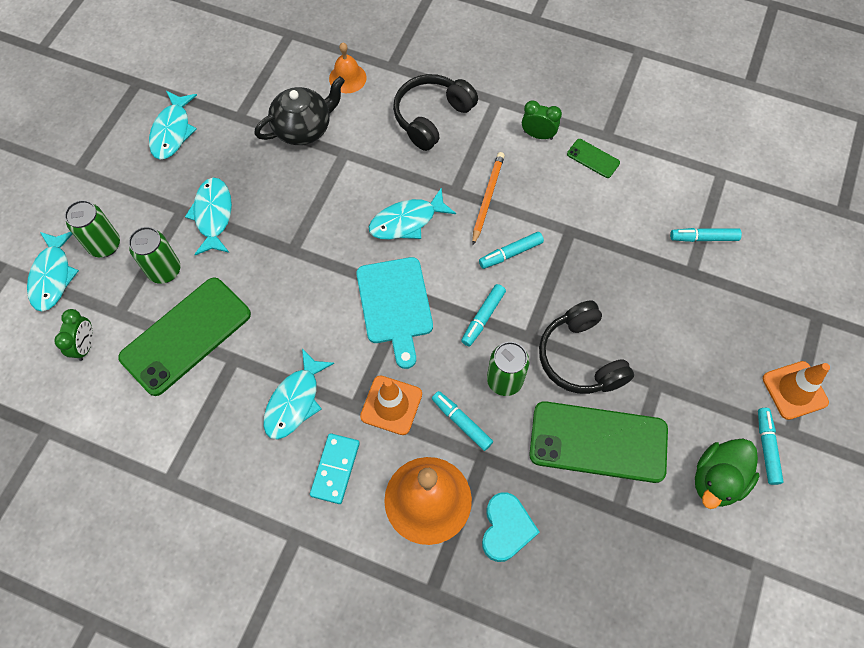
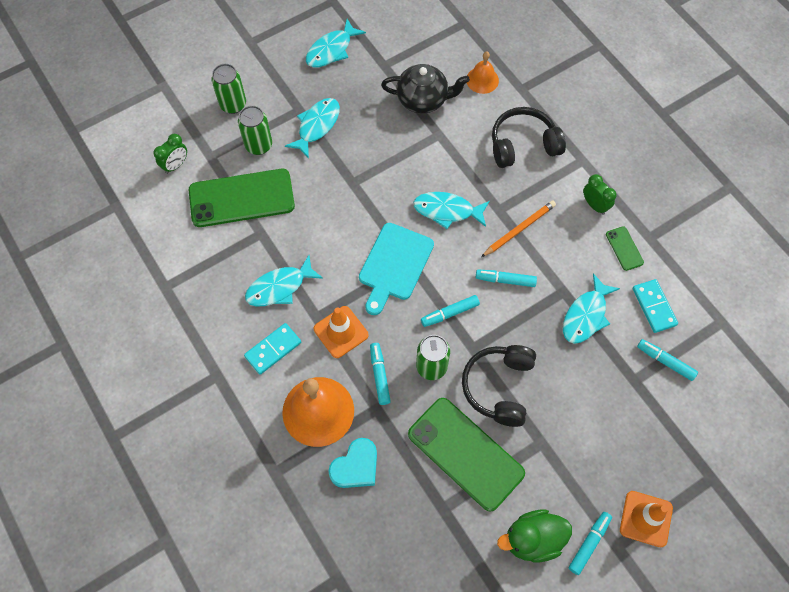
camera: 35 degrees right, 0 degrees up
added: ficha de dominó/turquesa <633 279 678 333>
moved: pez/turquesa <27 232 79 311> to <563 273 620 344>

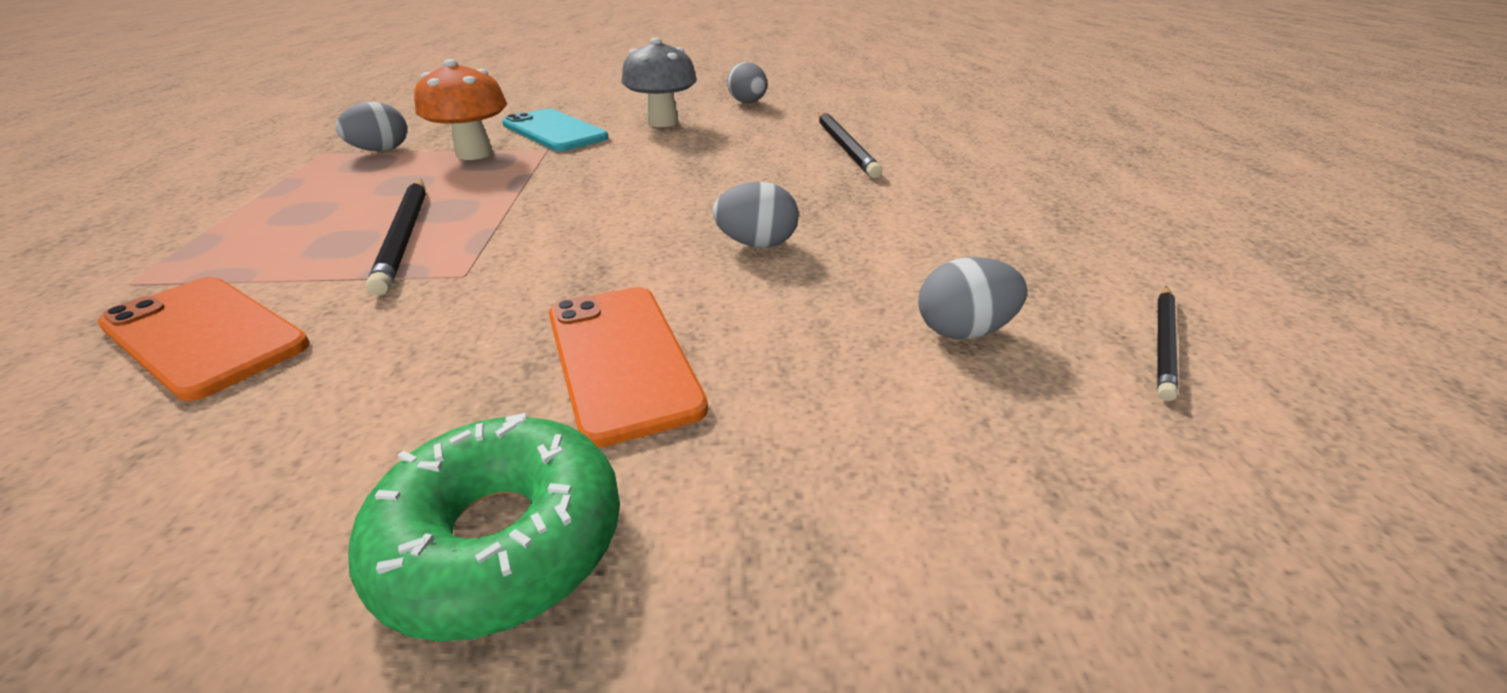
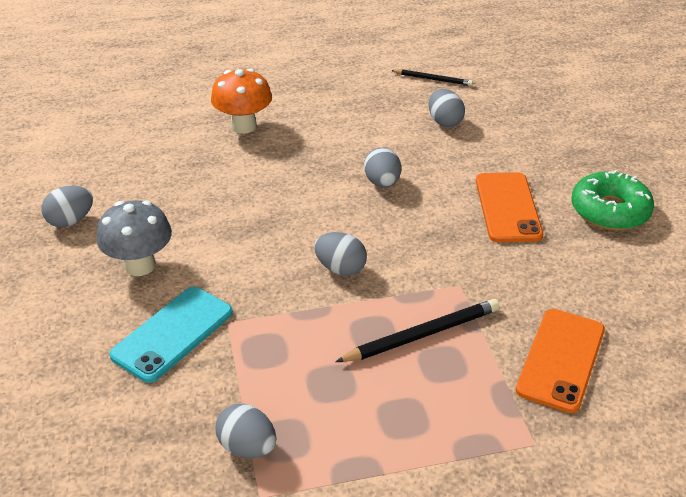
camera: 100 degrees left, 5 degrees up
removed: lápiz/negro <818 112 882 178>
added: huevo/gris <314 232 367 276>
moved: seta/naranja <414 59 507 160> to <211 68 272 134>
turned: móvil/naranja <549 287 708 448> = <476 172 543 242> 60 degrees counterclockwise

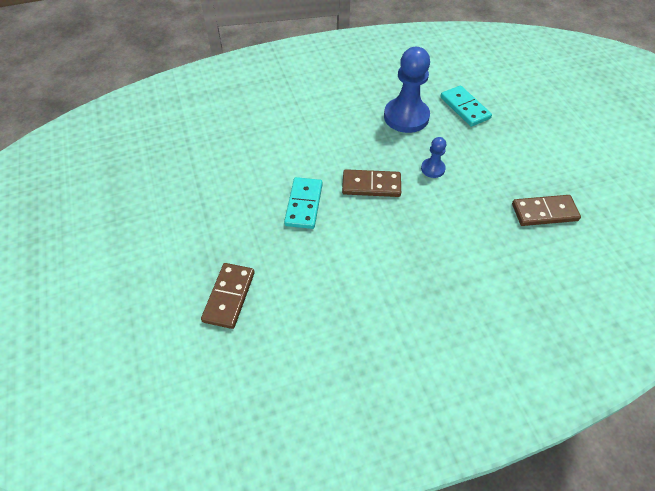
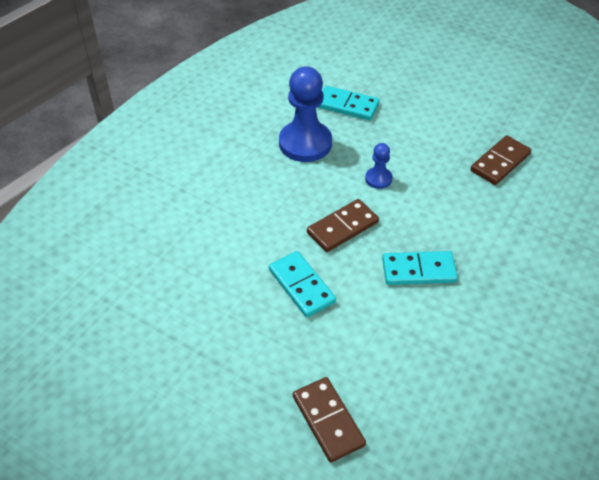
camera: 40 degrees left, 5 degrees down
added: ficha de dominó/turquesa <382 251 458 285>

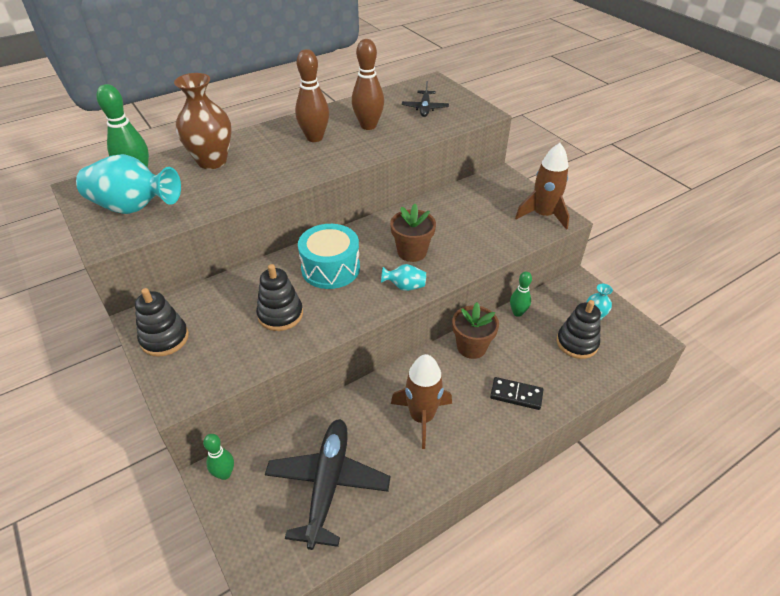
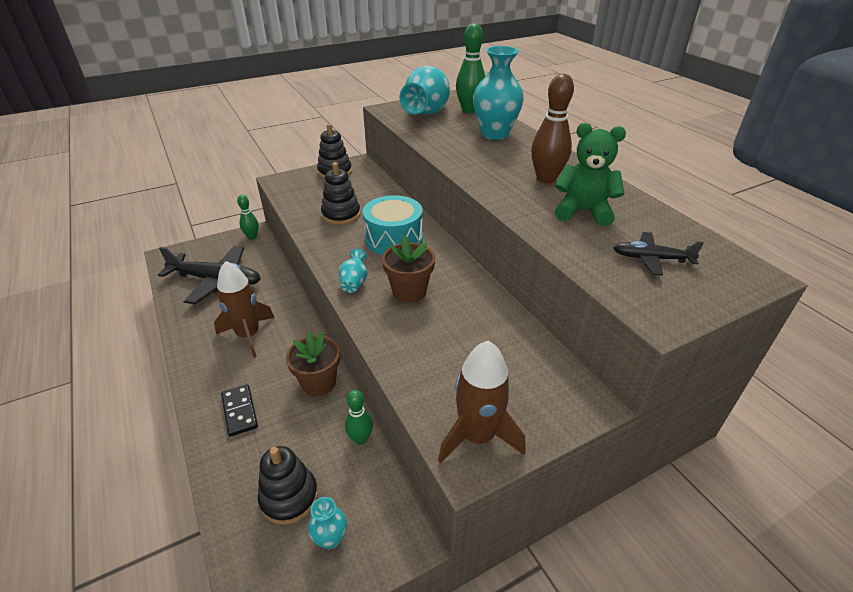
camera: 95 degrees right, 5 degrees down
replaced: bolo/marrón <352 39 384 130> to osito/verde <555 123 626 227>
recoloured: florero/marrón <174 73 232 169> to florero/turquesa <473 46 524 140>
turned: ficha de dominó/negro <490 377 543 410> = <221 384 258 437> 45 degrees counterclockwise

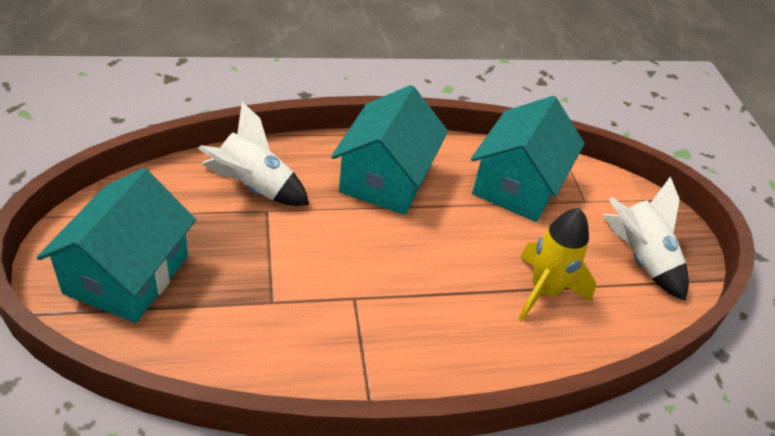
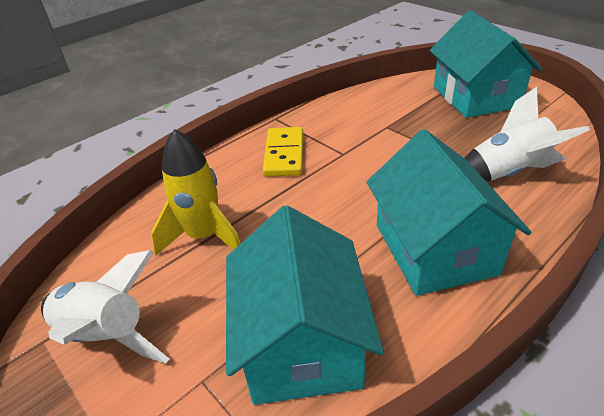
camera: 155 degrees right, 5 degrees down
added: ficha de dominó/amarillo <263 127 303 177>

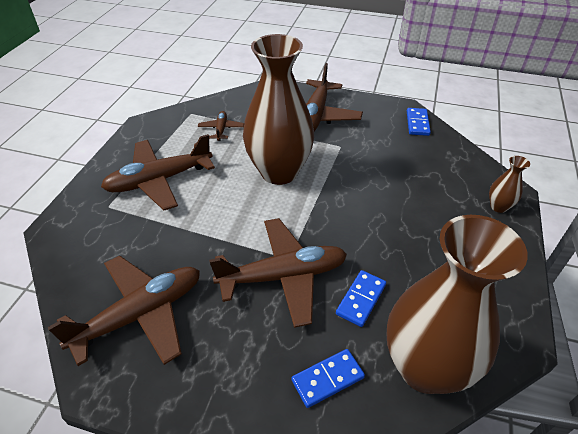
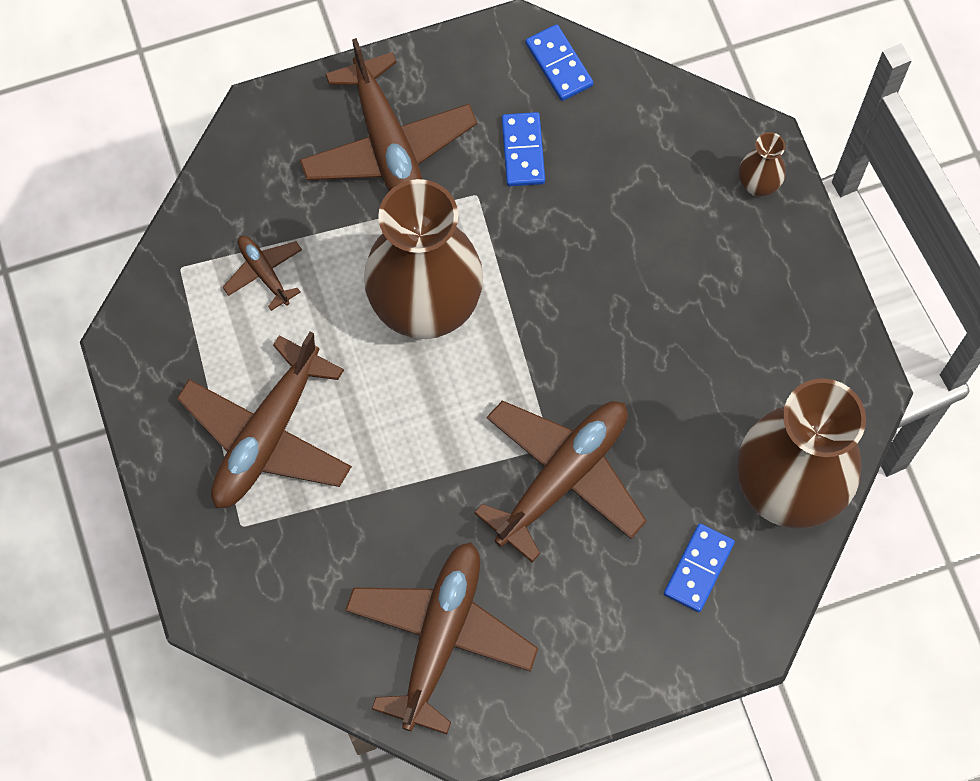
camera: 35 degrees left, 25 degrees up
moved: ficha de dominó/azul <336 270 386 327> to <502 112 545 186>

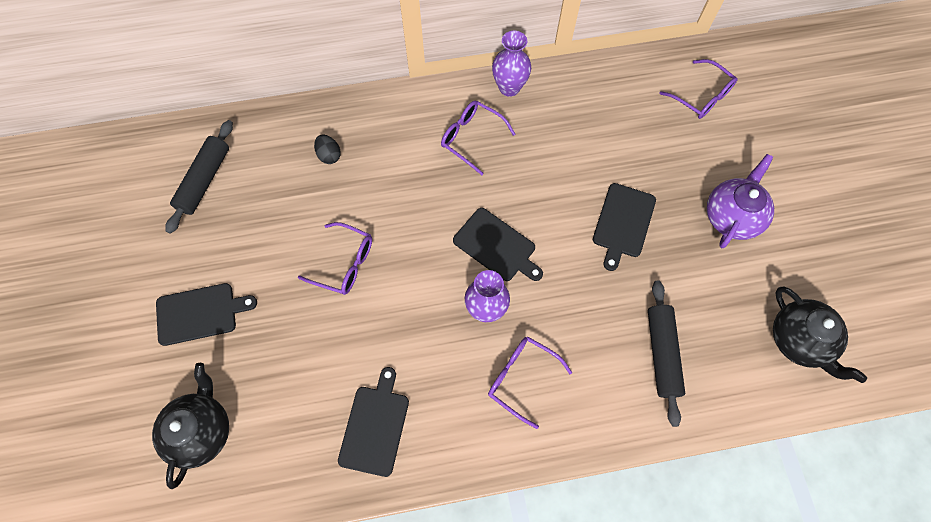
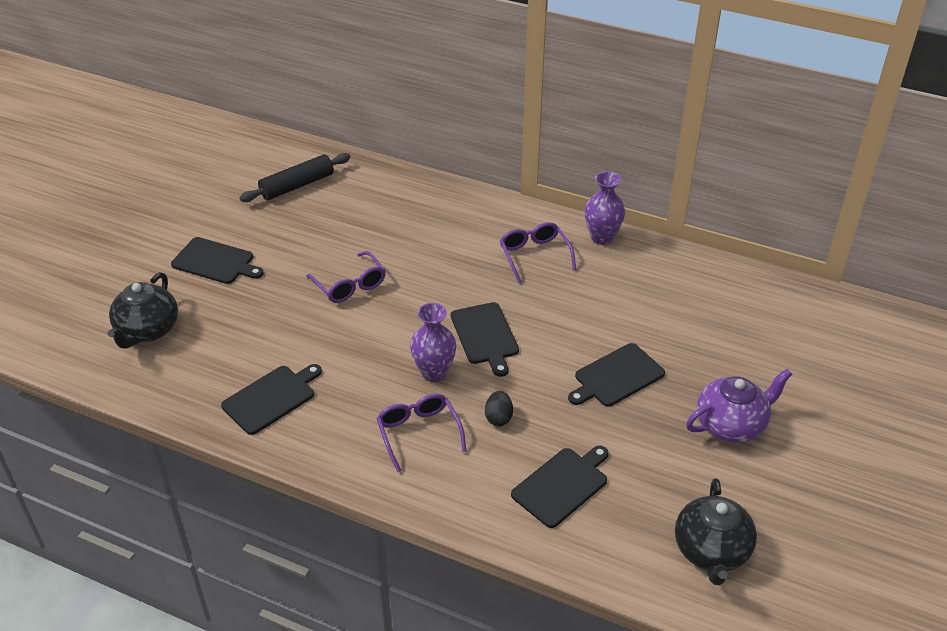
camera: 35 degrees right, 25 degrees down
removed: gafas/morado <659 59 738 119>
moved: huevo/negro <314 134 341 164> to <485 391 513 426>
replaced: rodillo/negro <648 280 685 427> to tabla de cortar/negro <511 445 609 528>
turned: tetera/negro <152 363 229 489> = <108 272 178 349> 150 degrees clockwise

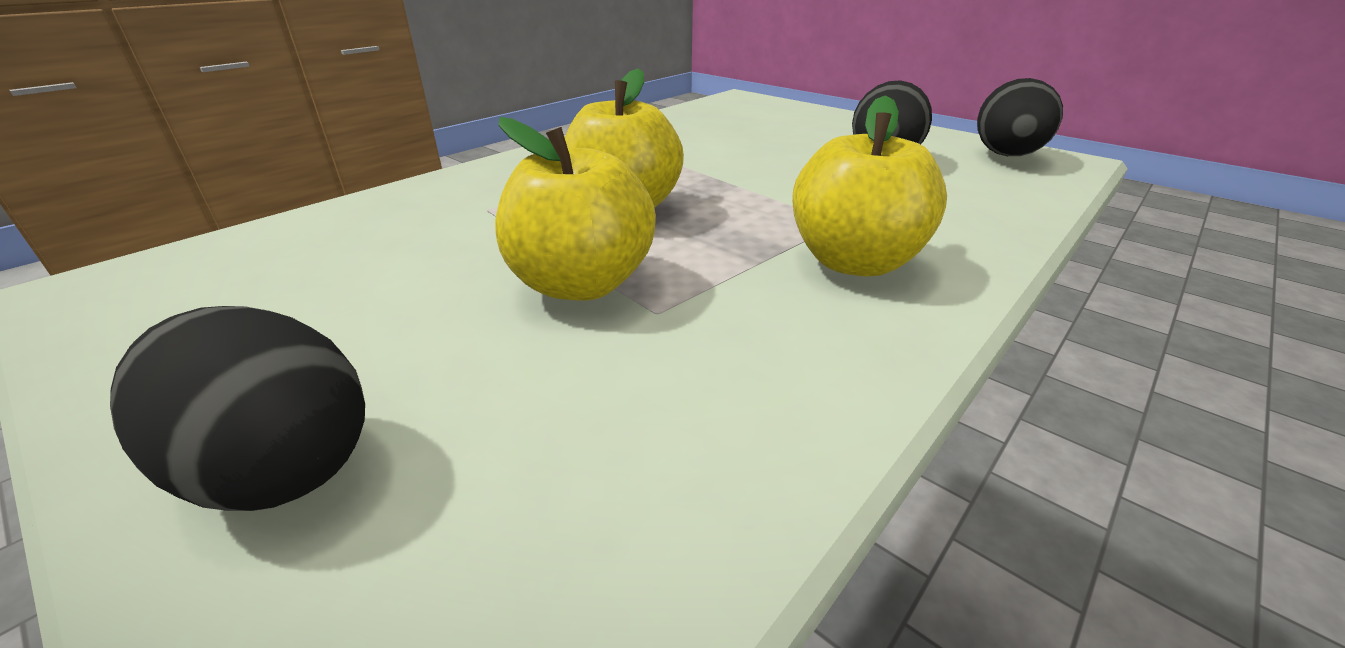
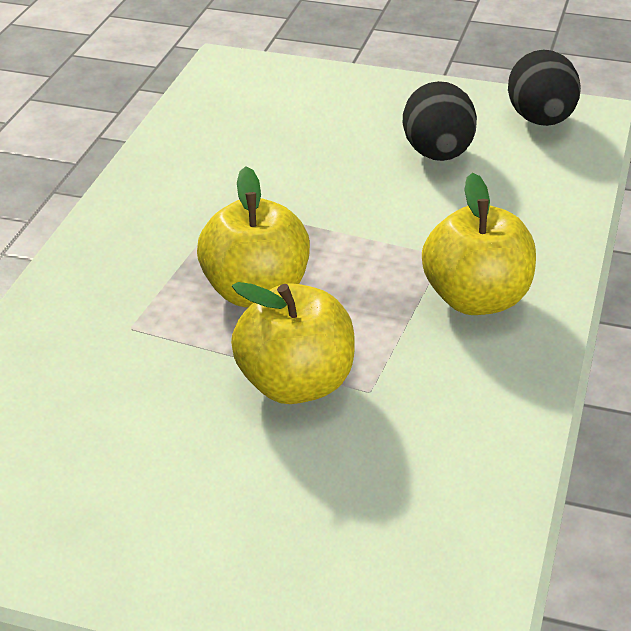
camera: 25 degrees left, 5 degrees up
removed: huevo/negro <110 306 365 511>

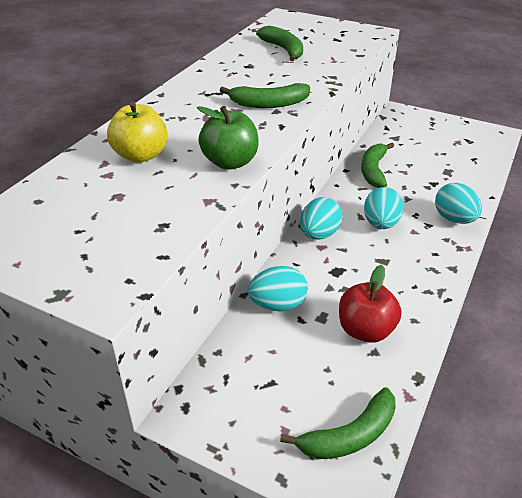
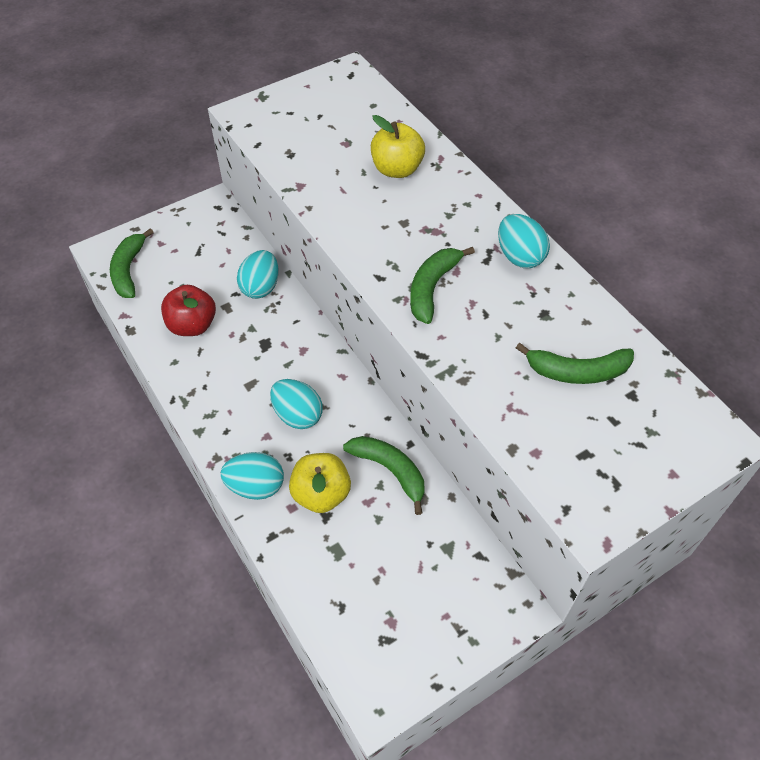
camera: 120 degrees right, 15 degrees up
removed: manzana/verde <197 106 259 170>
added: manzana/amarillo <289 453 351 513>
moved: huevo/turquesa <300 197 343 240> to <498 214 550 268>

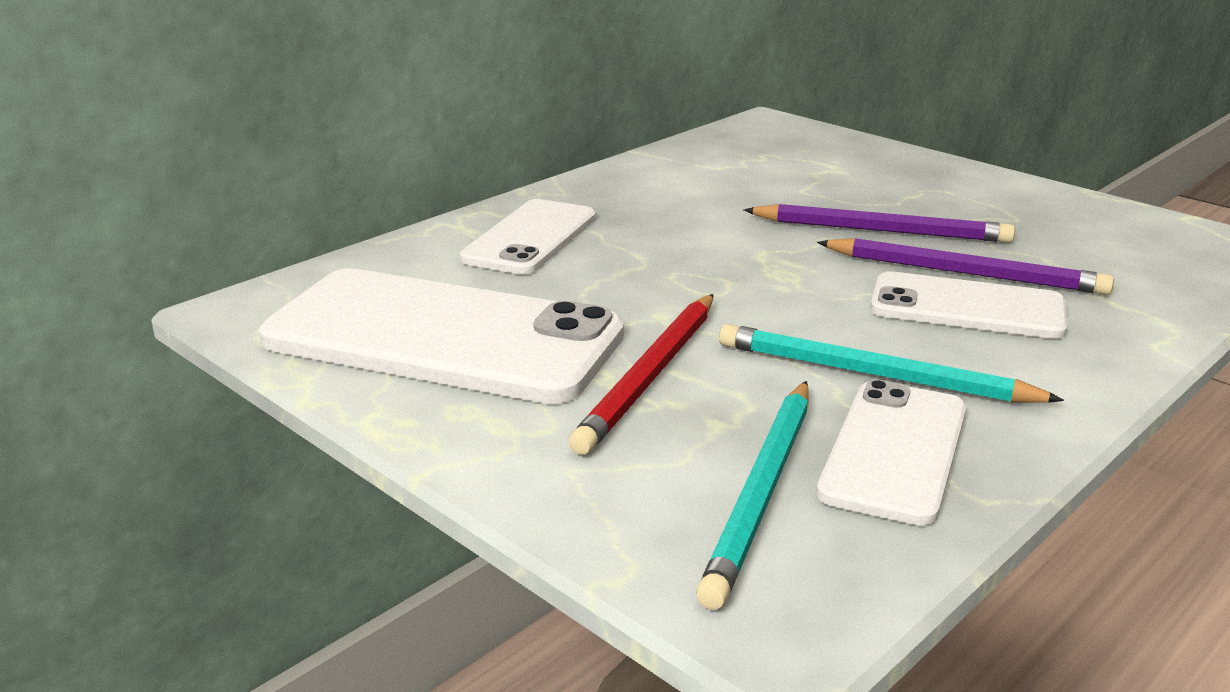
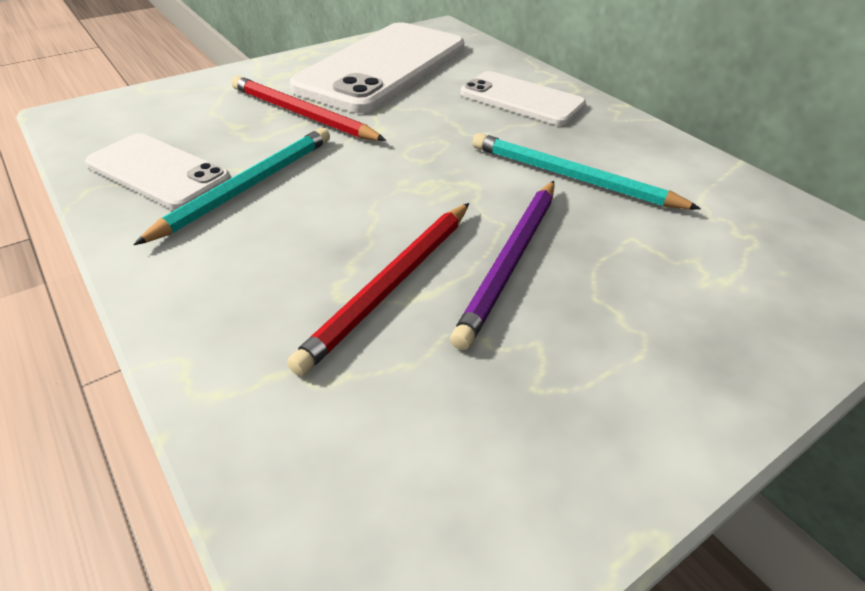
camera: 100 degrees right, 15 degrees up
removed: móvil/blanco <870 271 1068 339>
moved: lápiz/turquesa <696 381 809 610> to <472 133 701 209>
recoloured: lápiz/morado <817 238 1114 295> to lápiz/rojo <287 203 469 376>

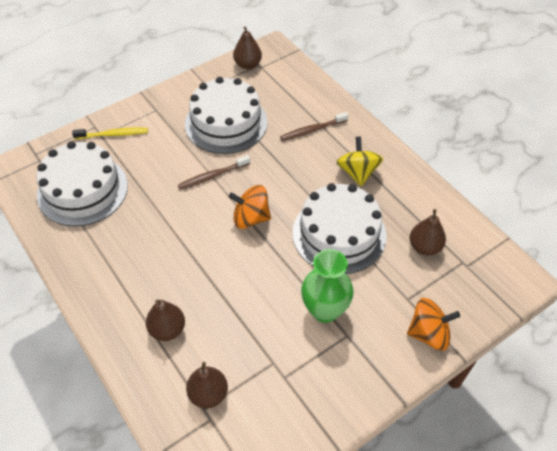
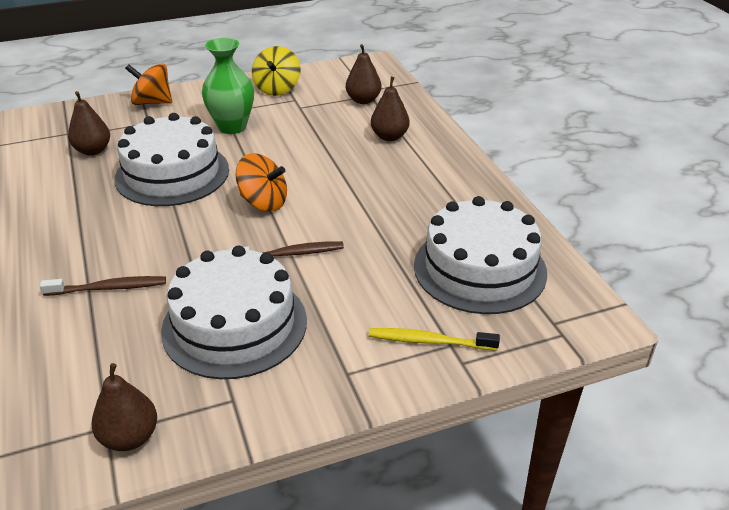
camera: 165 degrees left, 15 degrees down
moved: peonza/amarillo <337 136 383 186> to <252 46 300 96>

